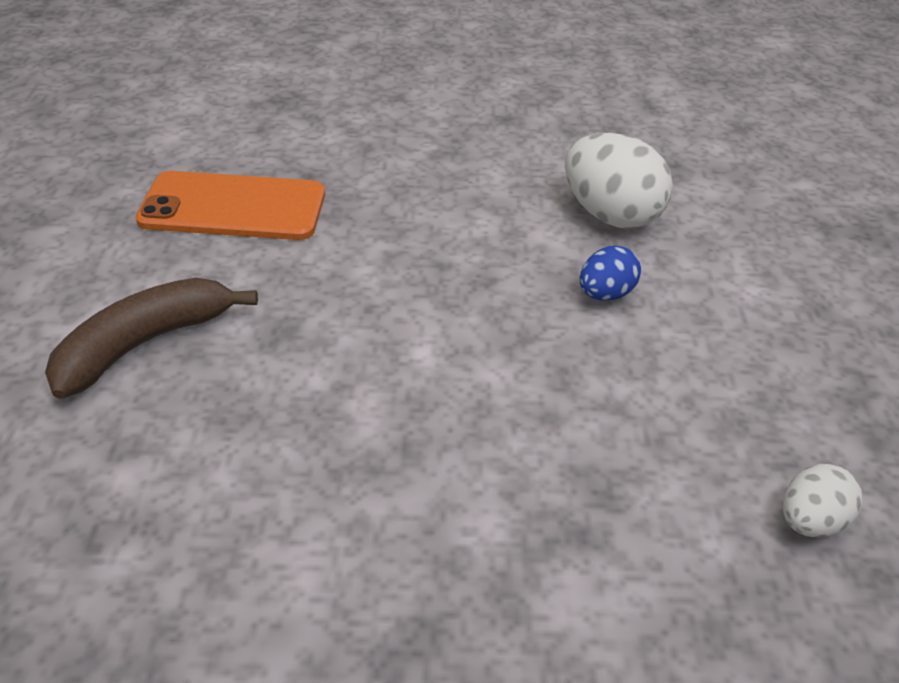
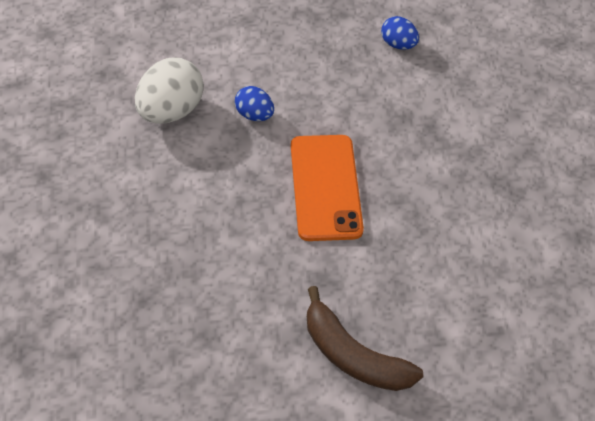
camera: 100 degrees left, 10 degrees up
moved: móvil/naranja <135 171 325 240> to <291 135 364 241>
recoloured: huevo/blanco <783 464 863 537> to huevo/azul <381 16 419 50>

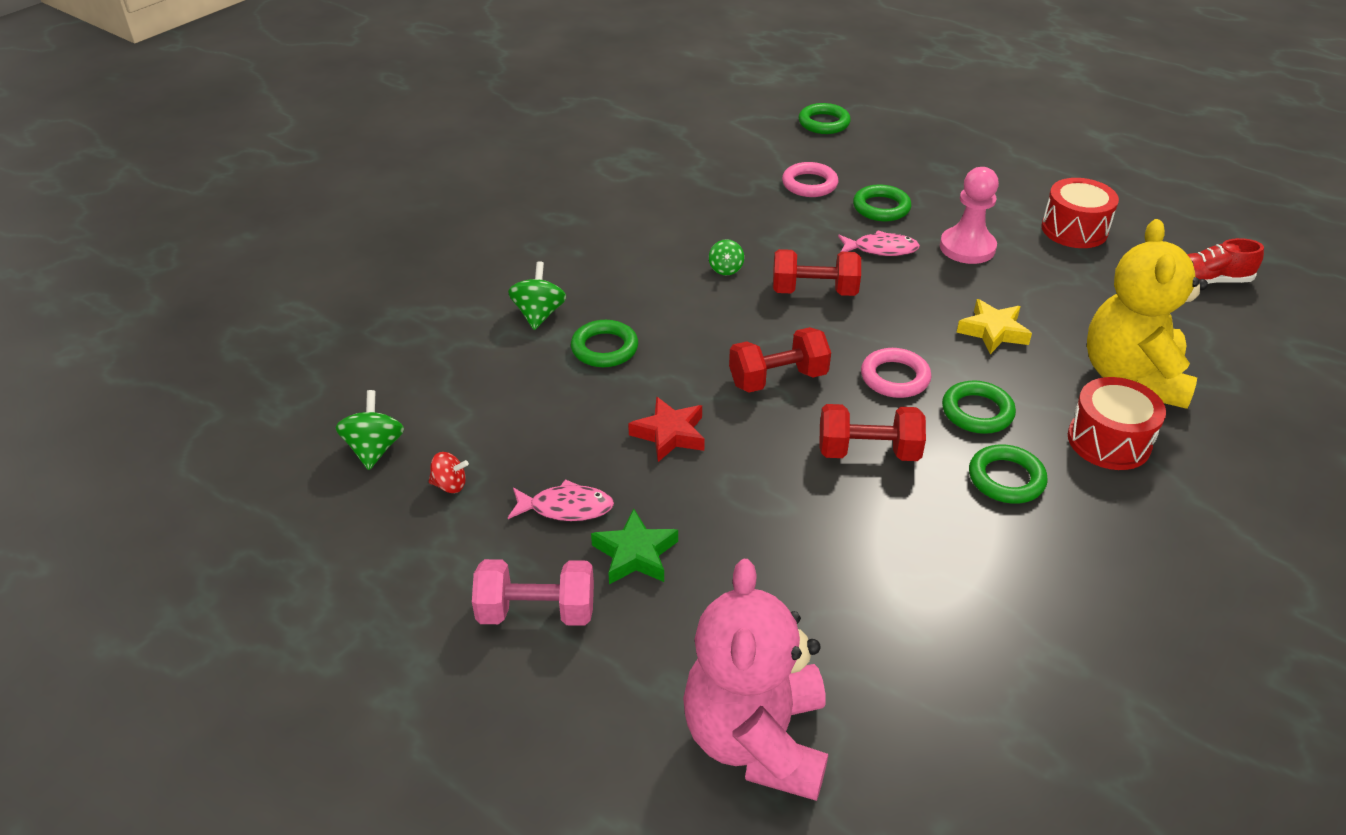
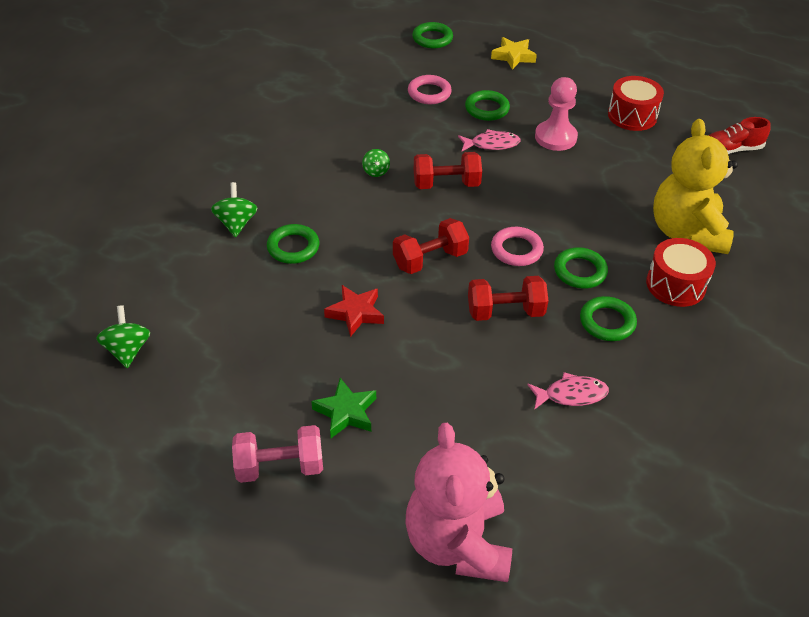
camera: 10 degrees left, 5 degrees up
removed: peonza/rojo <429 452 469 493>
moved: estrella/amarillo <956 299 1032 354> to <491 37 537 70>; pez/rosa <508 479 614 521> to <527 372 609 410>

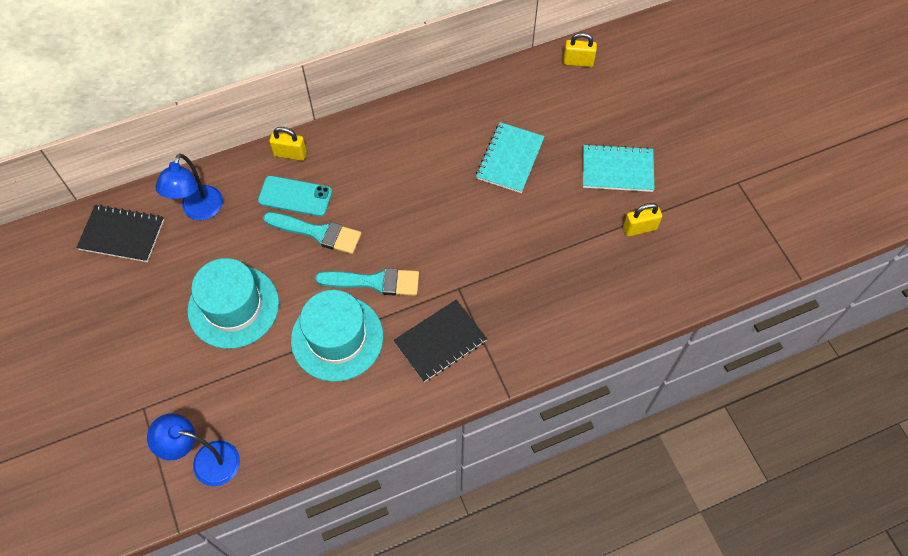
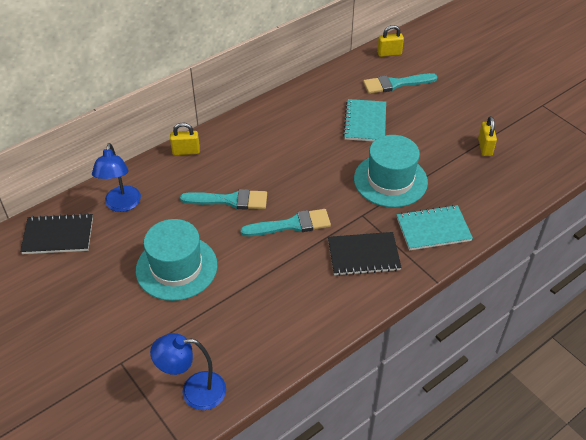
camera: 15 degrees left, 15 degrees down
removed: móvil/turquesa <258 176 332 217>
added: pincel/turquesa <363 73 437 94>
moved: sombrero/turquesa <291 290 383 382> to <354 135 428 208>; cuaderno/turquesa <583 144 655 192> to <397 205 473 251>
turned: cuaderno/negro <393 300 487 382> = <328 232 402 276> 45 degrees clockwise; candado/amarillo <623 203 662 236> = <478 116 497 156> 60 degrees counterclockwise

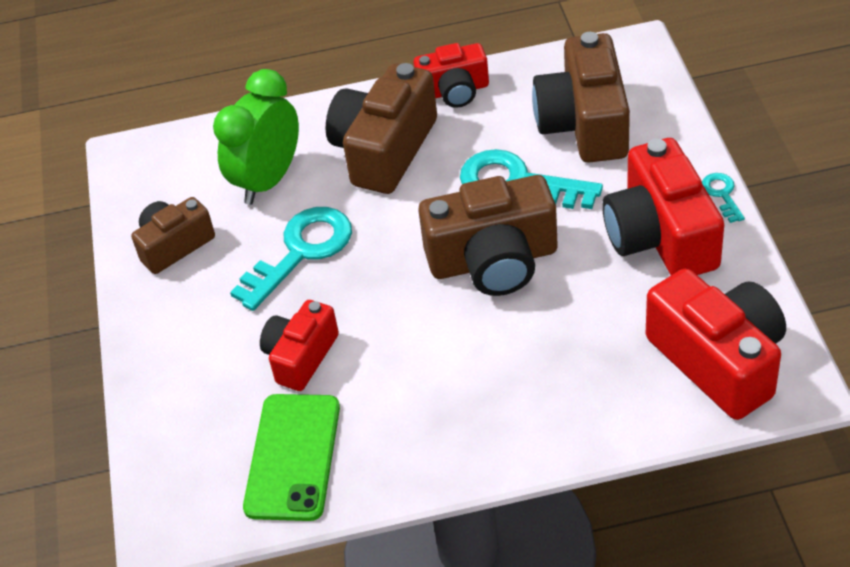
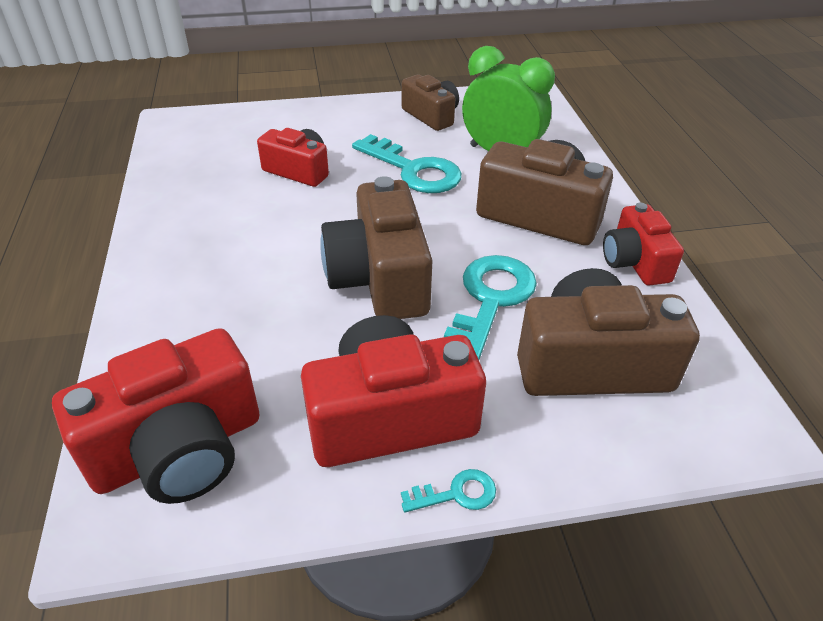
camera: 85 degrees right, 5 degrees down
removed: móvil/verde <243 394 340 521>

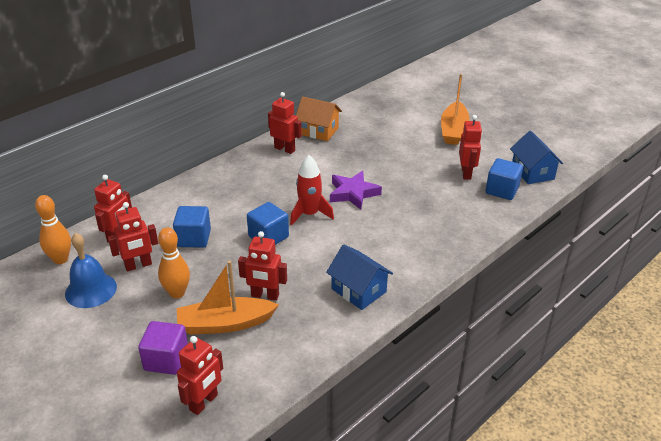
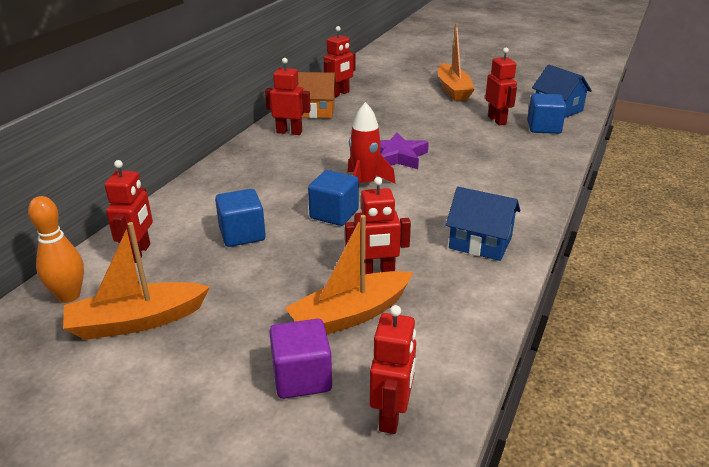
camera: 20 degrees left, 5 degrees down
removed: bolo/naranja <158 227 190 299>
moved: robot/rojo <108 202 158 271> to <324 26 355 98>
replaced: campana/azul <65 233 117 308> to barco/naranja <63 222 210 340>

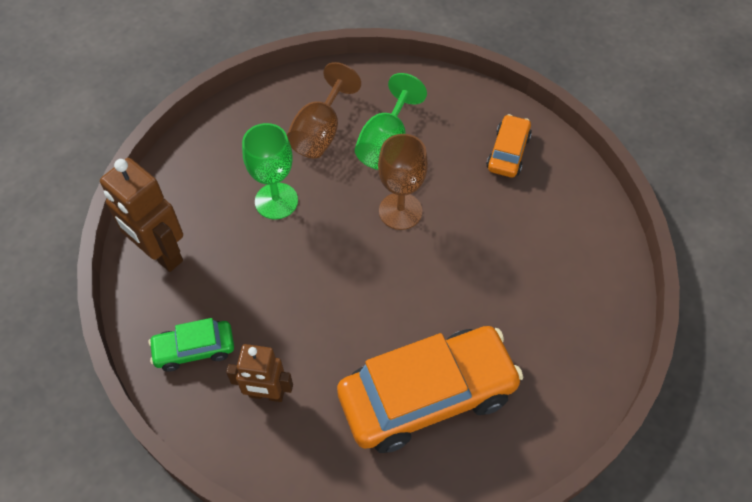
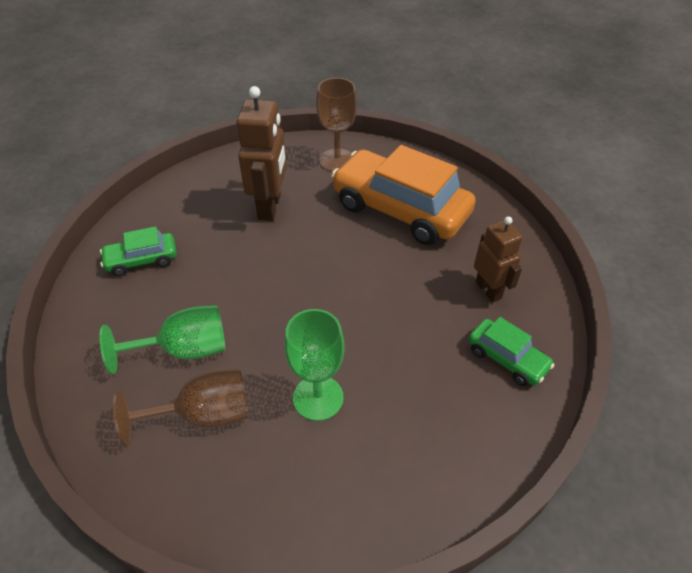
camera: 125 degrees left, 10 degrees down
moved: robot/marrón <100 158 183 272> to <236 86 287 221>; copa/marrón <378 134 428 230> to <316 78 357 172>
recoloured: coche/naranja <486 114 532 177> to coche/verde <100 226 177 276>

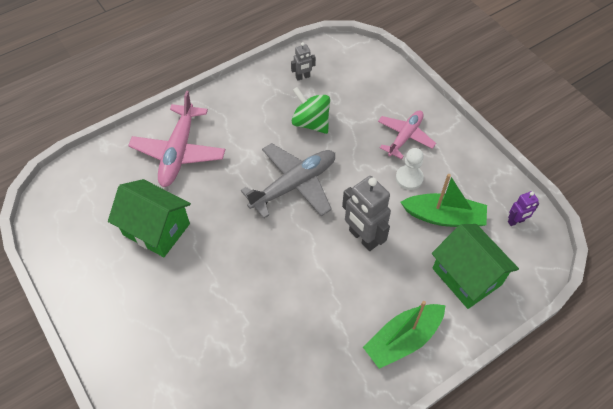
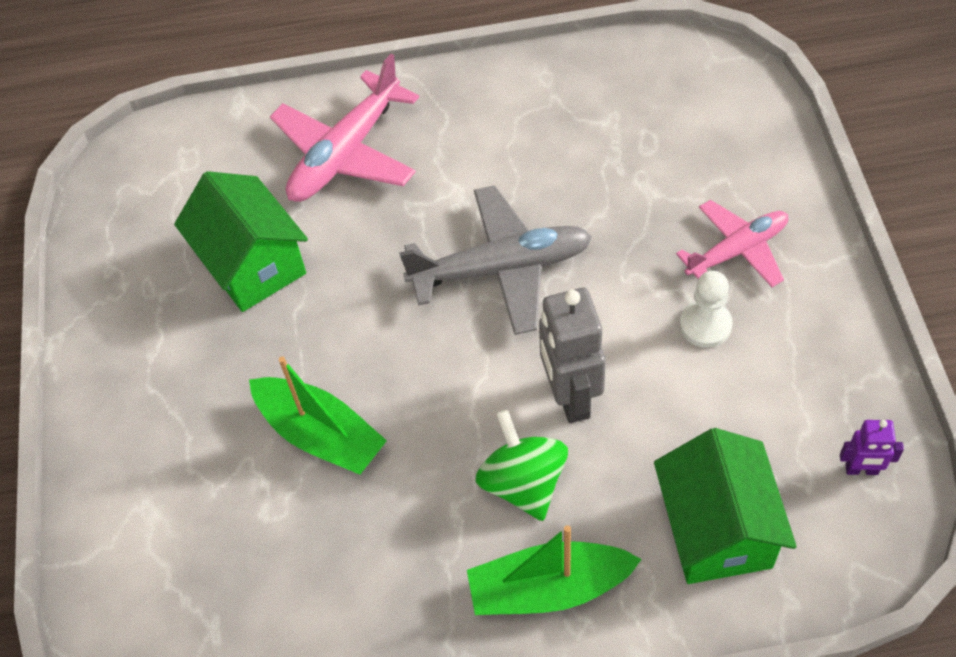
camera: 30 degrees right, 0 degrees up
removed: robot/gris <291 42 316 81>
moved: barco/verde <401 174 487 227> to <249 356 387 475>; peonza/verde <292 87 330 134> to <475 410 568 521>

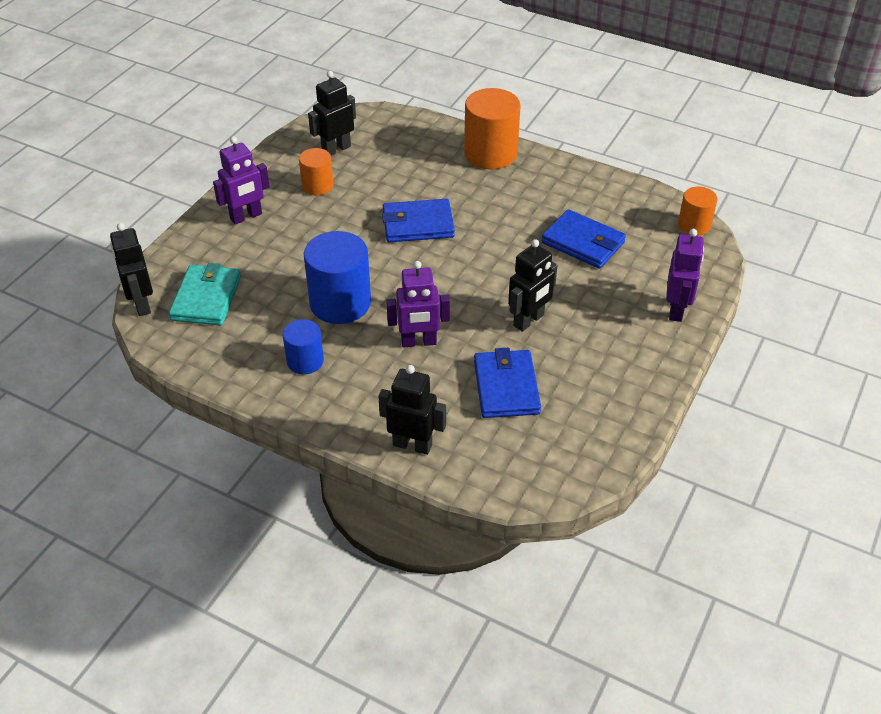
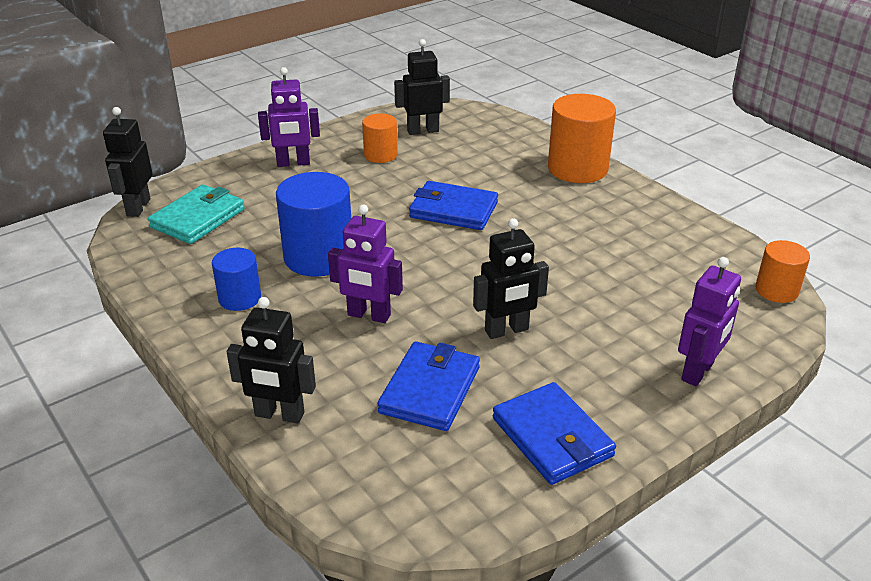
camera: 25 degrees right, 10 degrees down
moved: cartera/azul <542 209 626 269> to <493 382 616 485>
turned: robot/negro <378 365 446 455> = <227 297 316 424> 150 degrees clockwise

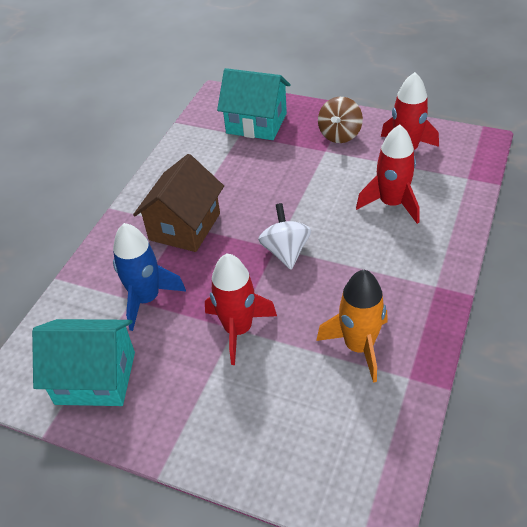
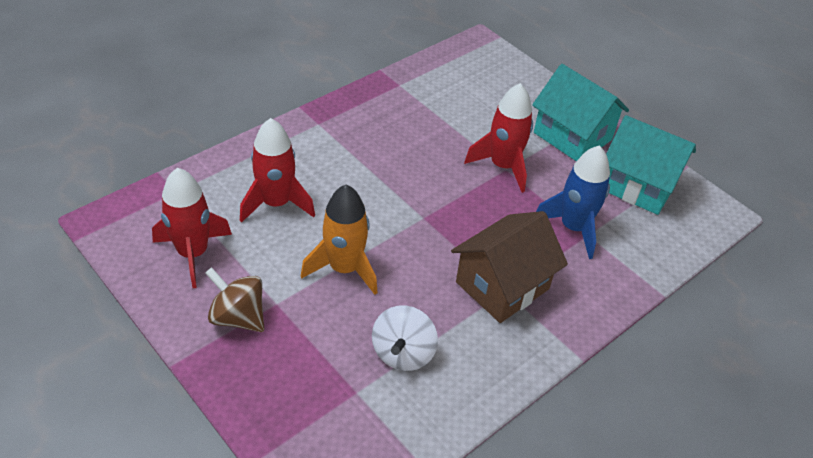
camera: 160 degrees left, 0 degrees up
moved: cohete/naranja <316 270 388 383> to <301 185 378 295>; peonza/blanco <258 203 311 270> to <372 305 438 371>; casa/turquesa <217 68 290 140> to <532 64 629 161>
turned: peonza/marrón <318 97 363 143> = <205 267 264 332> 105 degrees counterclockwise

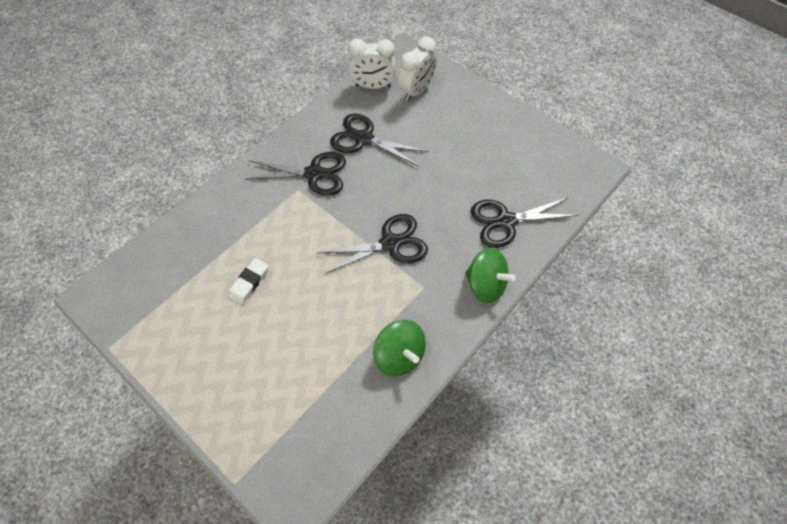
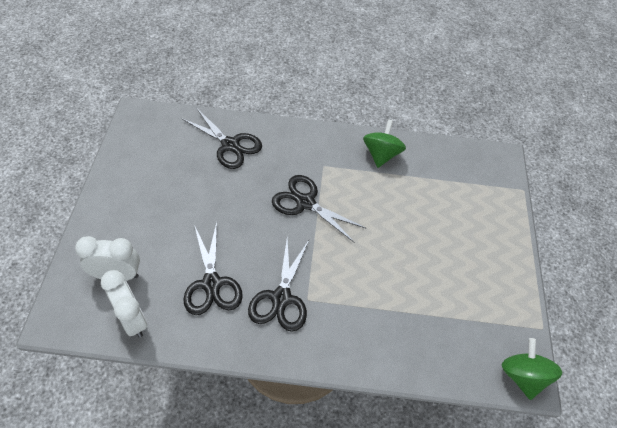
camera: 130 degrees left, 5 degrees down
removed: goma de borrar/blanco <228 258 268 305>
moved: peonza/verde <465 248 516 303> to <502 338 562 400>
turned: tijeras/negro <245 152 346 196> = <248 239 309 332> 135 degrees counterclockwise

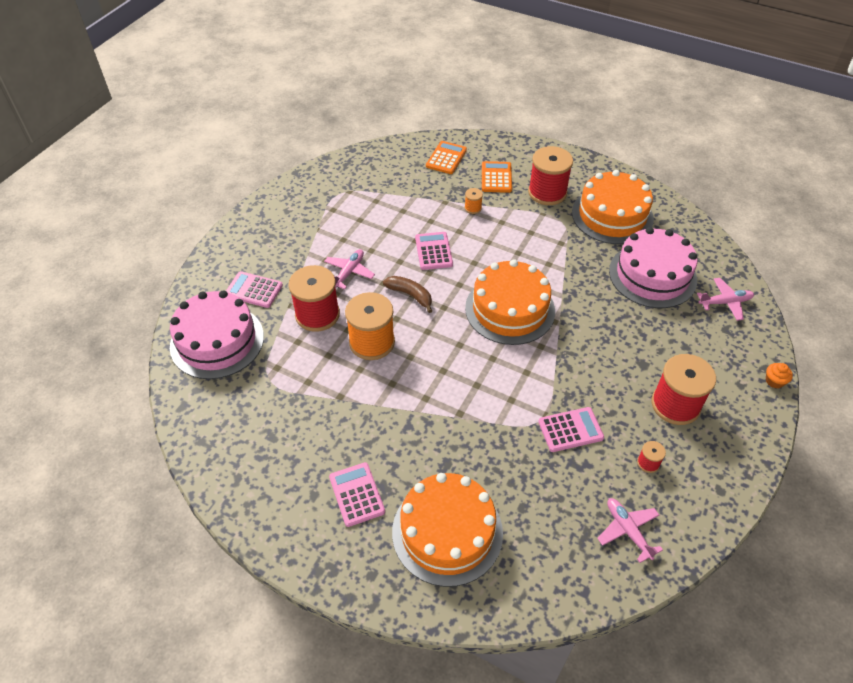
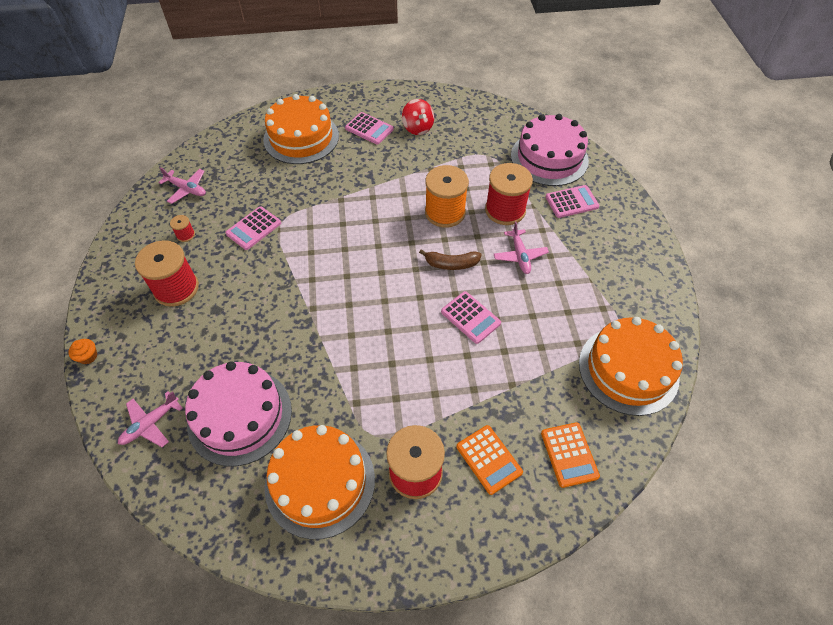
camera: 145 degrees right, 5 degrees up
removed: carrete/naranja <465 188 483 214>
added: peonza/rojo <402 99 434 135>
moved: tarta/naranja <465 259 555 345> to <579 317 683 416>

